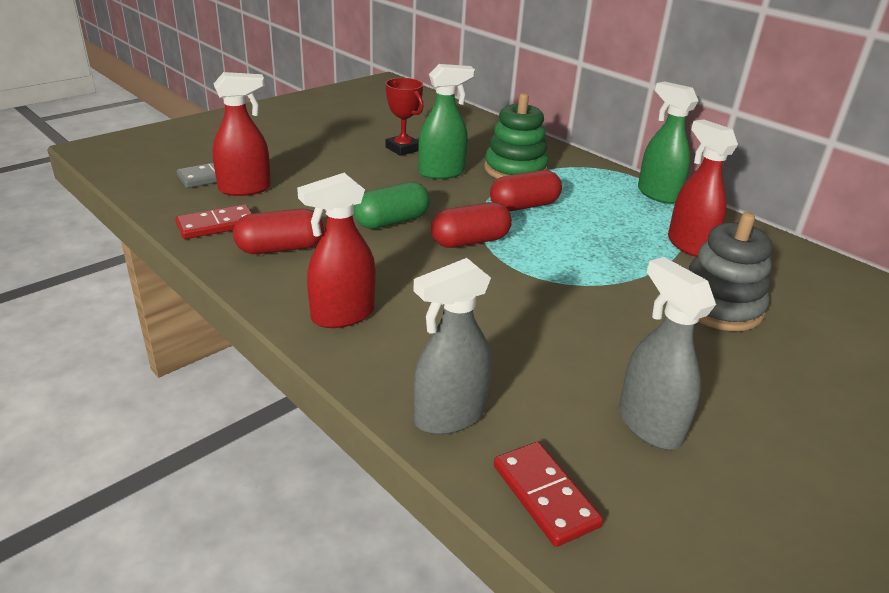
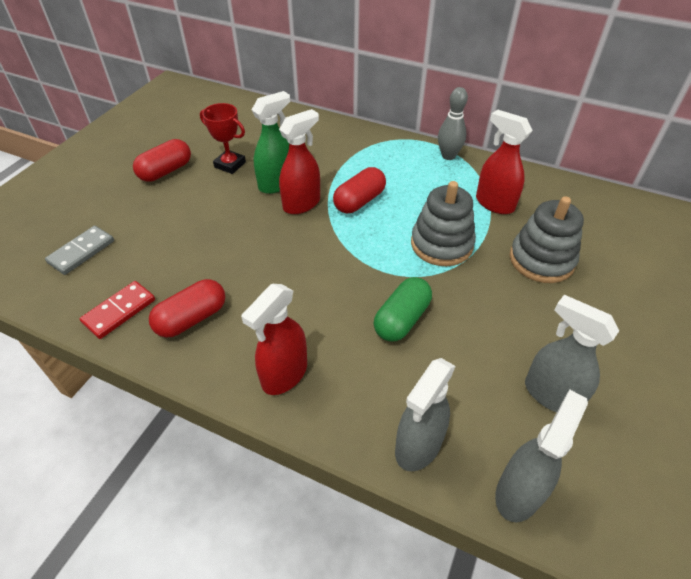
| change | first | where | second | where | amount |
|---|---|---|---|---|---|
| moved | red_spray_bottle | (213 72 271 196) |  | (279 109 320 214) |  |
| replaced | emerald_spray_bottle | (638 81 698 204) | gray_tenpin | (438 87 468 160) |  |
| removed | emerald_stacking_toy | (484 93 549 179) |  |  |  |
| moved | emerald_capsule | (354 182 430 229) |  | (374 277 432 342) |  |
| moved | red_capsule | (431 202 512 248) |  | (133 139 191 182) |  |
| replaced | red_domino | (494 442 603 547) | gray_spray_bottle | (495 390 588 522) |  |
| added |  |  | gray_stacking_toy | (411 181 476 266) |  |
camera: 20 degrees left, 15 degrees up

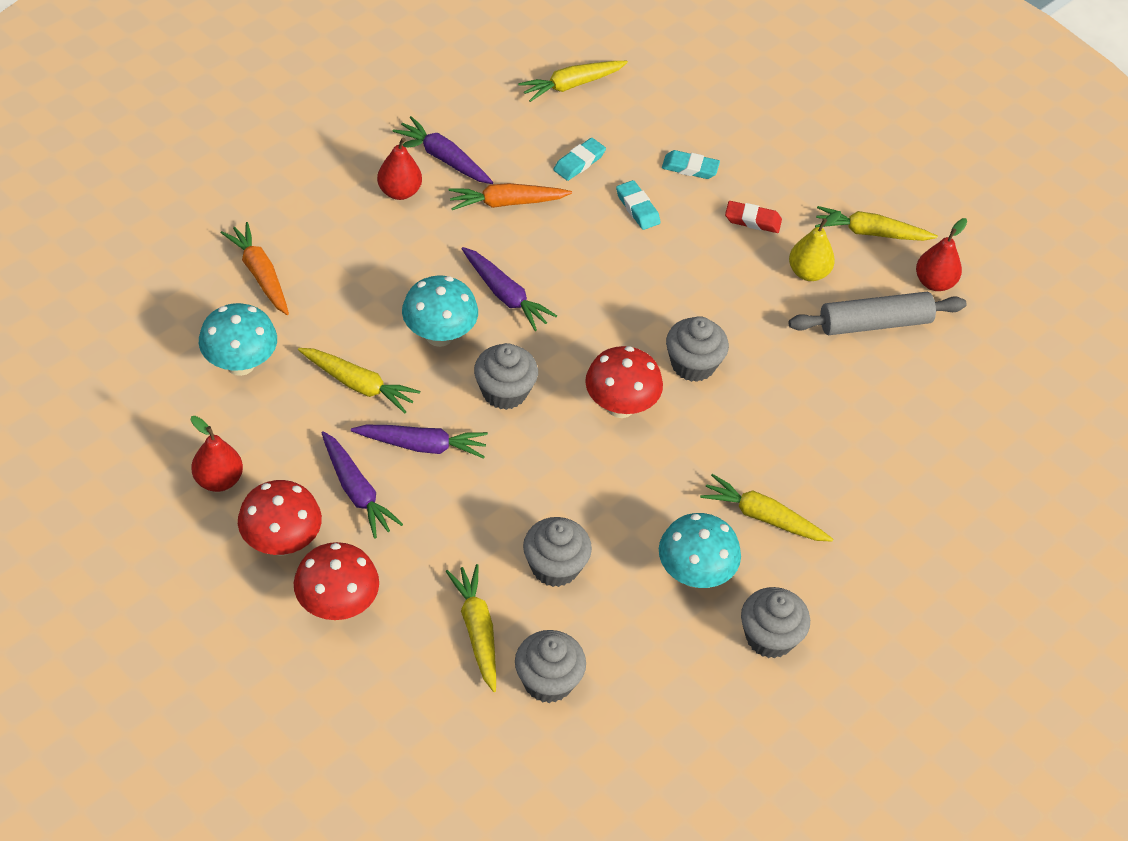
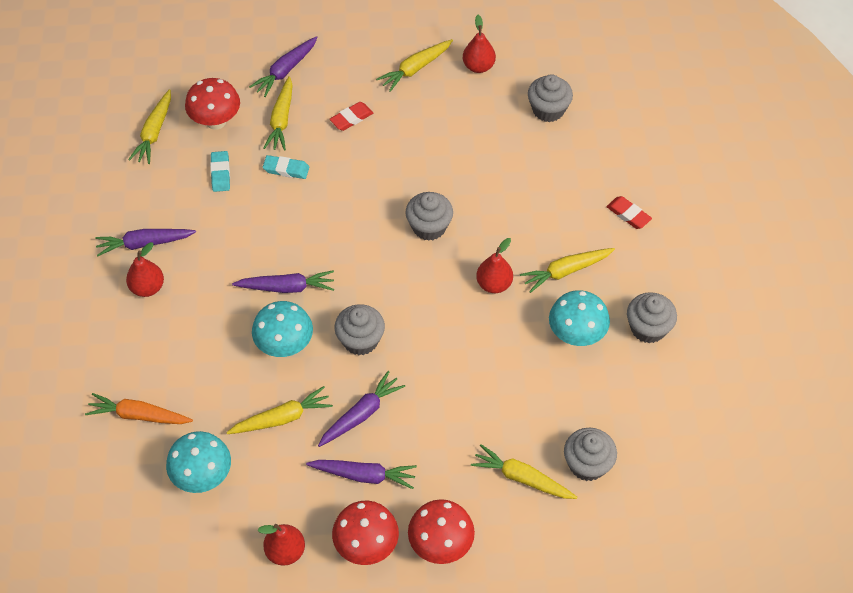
| change | first | where | second | where | amount |
|---|---|---|---|---|---|
| replaced | turquoise_eraser | (662 150 720 179) | bright_yellow_toy_carrot | (263 76 293 151) |  |
| removed | bright_orange_toy_carrot | (448 183 572 210) |  |  |  |
| removed | bright_yellow_toy_pear | (789 211 841 281) |  |  |  |
| removed | gray_rolling_pin | (788 292 967 335) |  |  |  |
| moved | red_fungus | (585 346 663 418) |  | (185 78 240 130) |  |
| moved | gray_muffin | (523 517 592 587) |  | (528 74 573 122) |  |
| added |  |  | purple_toy_carrot | (249 36 317 97) |  |
| added |  |  | red_eraser | (606 196 652 229) |  |
| added |  |  | red_toy_pear | (476 238 513 293) |  |
camera: 45 degrees left, 5 degrees up

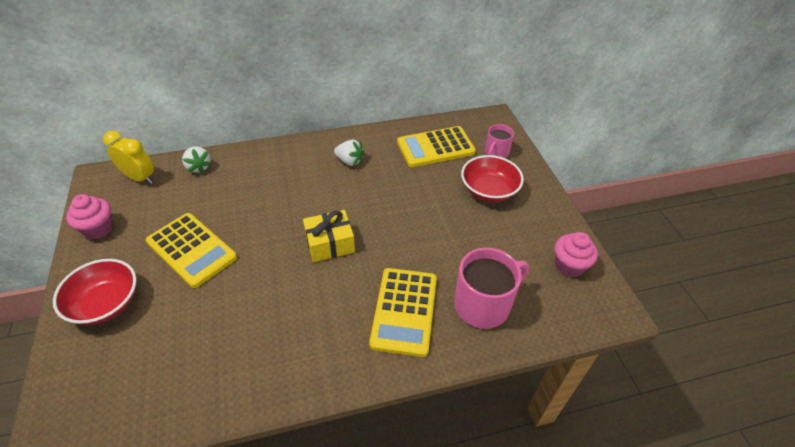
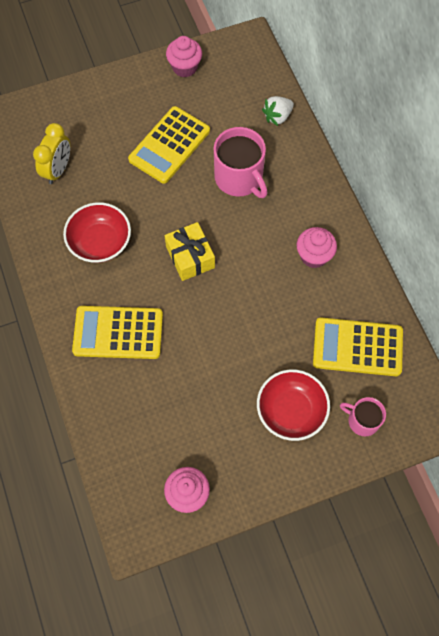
| change | first | where | second | where | amount |
|---|---|---|---|---|---|
| turned | bright_yellow_adding_machine | (397 126 476 167) |  | (313 318 403 376) | 60 degrees counterclockwise |
| moved | bright_yellow_alarm_clock | (103 131 154 184) |  | (33 123 70 184) |  |
| replaced | snow-white_strawberry | (334 139 364 166) | rosy_muffin | (296 227 337 268) |  |
| moved | rosy_tea_mug | (454 247 529 329) |  | (214 127 267 198) |  |
| moved | red_serving_bowl | (53 259 137 325) |  | (63 202 131 263) |  |
camera: 85 degrees right, 20 degrees up

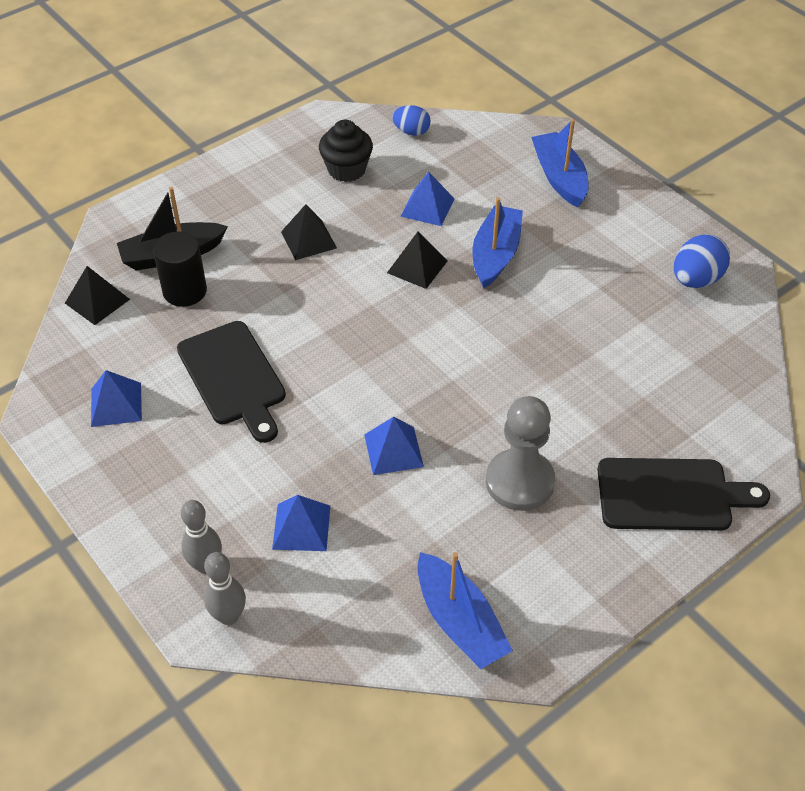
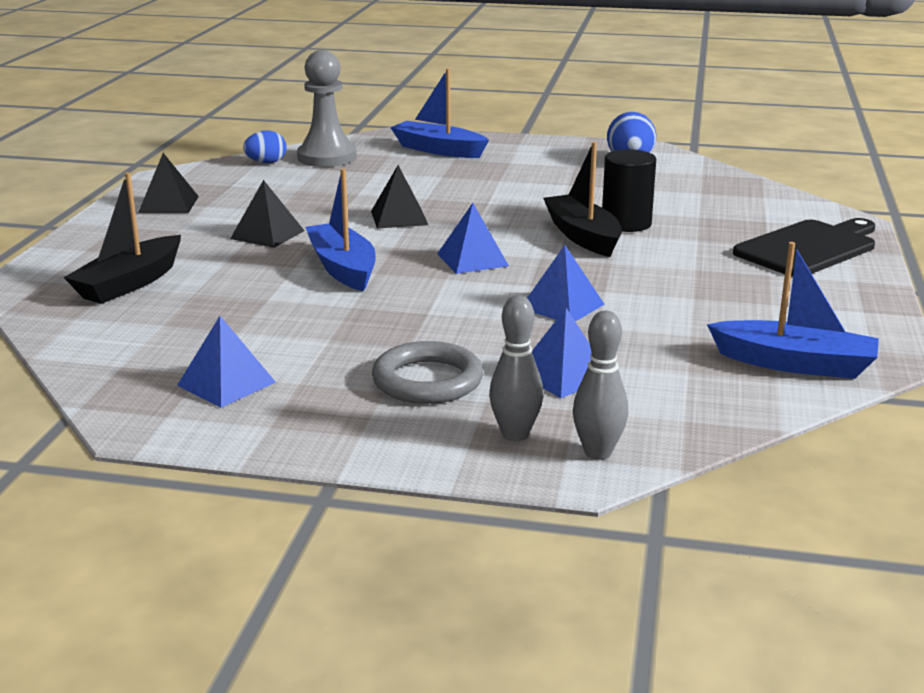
| change | first | where | second | where | amount |
|---|---|---|---|---|---|
| removed | black_muffin | (319 119 373 182) |  |  |  |
| moved | blue_solid_pyramid | (401 171 455 226) |  | (437 203 509 274) |  |
| moved | blue_toy_boat | (472 197 523 288) |  | (305 169 376 291) |  |
| moved | black_cylinder_shape | (153 232 207 307) |  | (602 149 656 232) |  |
| moved | black_solid_pyramid | (65 266 130 325) |  | (138 153 199 213) |  |
| removed | black_chopping_board | (177 321 286 443) |  |  |  |
| moved | gray_chess_pawn | (486 396 555 511) |  | (297 50 357 167) |  |
| added |  |  | black_toy_boat | (543 142 622 257) |  |
| added |  |  | gray_hoop | (372 341 483 404) |  |
camera: 40 degrees left, 25 degrees down

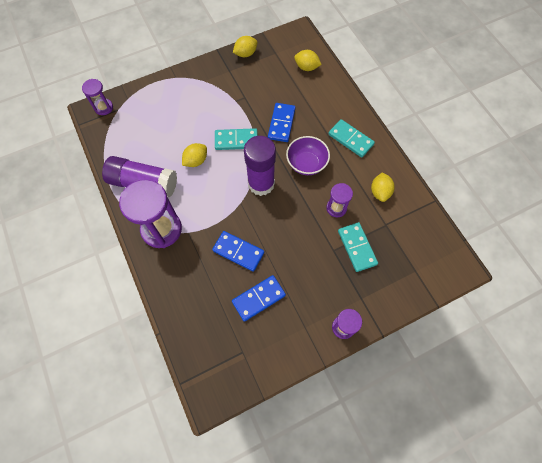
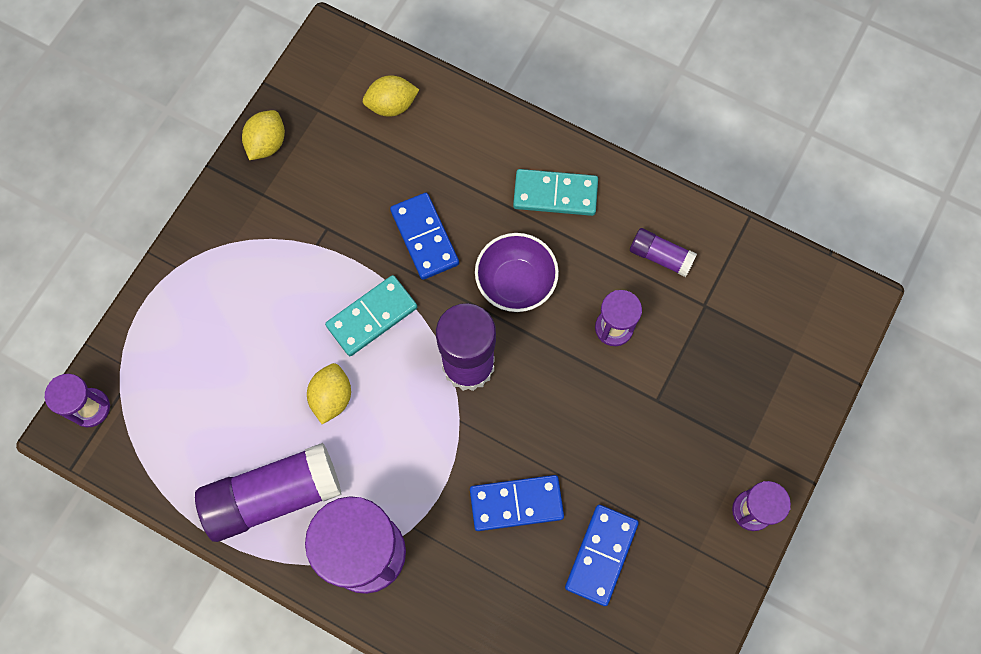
| change | first | where | second | where | amount |
|---|---|---|---|---|---|
| replaced | bright_yellow_citrus_fruit | (371 172 395 202) | purple_stick_of_glue | (630 228 697 277) |  |
| removed | turquoise_domino | (338 222 378 272) |  |  |  |
camera: 35 degrees left, 5 degrees up

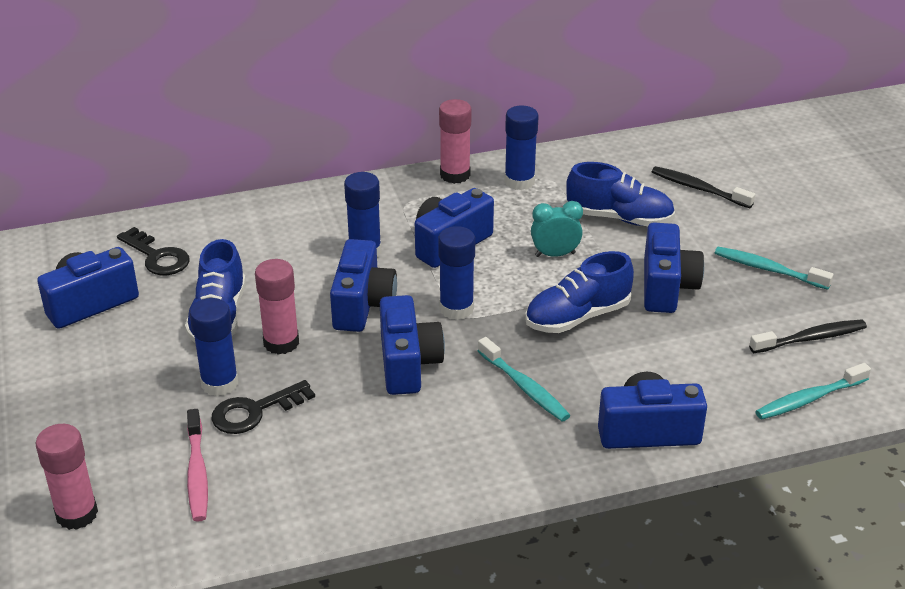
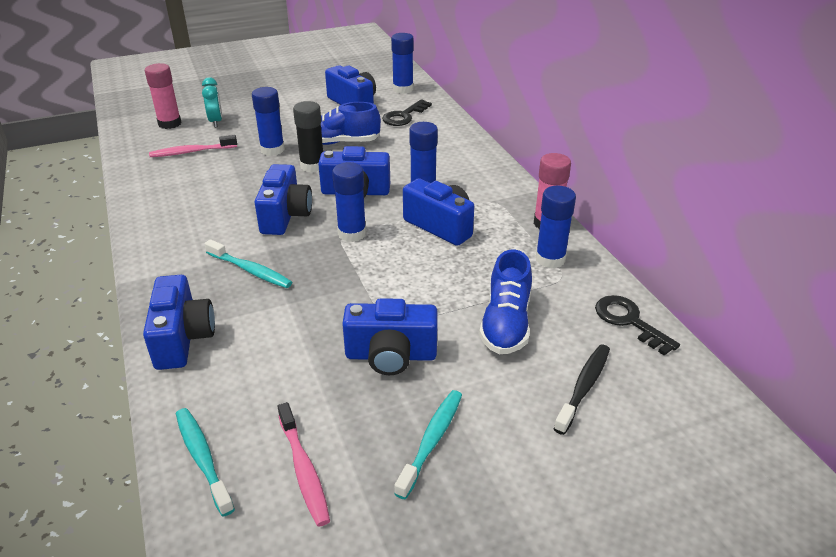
| change | first | where | second | where | amount |
|---|---|---|---|---|---|
| moved | turquoise_alarm_clock | (531 201 583 257) |  | (202 77 222 127) |  |
| removed | blue_lace-up_shoe | (525 251 634 333) |  |  |  |
| recoloured | rosy_stick_of_glue | (255 259 299 355) | black_stick_of_glue | (293 101 323 172) |  |
| turned | blue_photo_camera | (380 295 445 395) |  | (255 164 312 235) | 75 degrees counterclockwise |
| recoloured | black_tooth_brush | (749 320 867 353) | rosy_tooth_brush | (278 402 330 527) |  |
| turned | turquoise_tooth_brush | (478 337 570 421) |  | (205 239 292 288) | 105 degrees counterclockwise |
| moved | black_key | (211 380 315 434) |  | (595 295 680 356) |  |
| added |  |  | blue_stick_of_glue | (391 33 414 94) |  |
camera: 85 degrees right, 0 degrees up

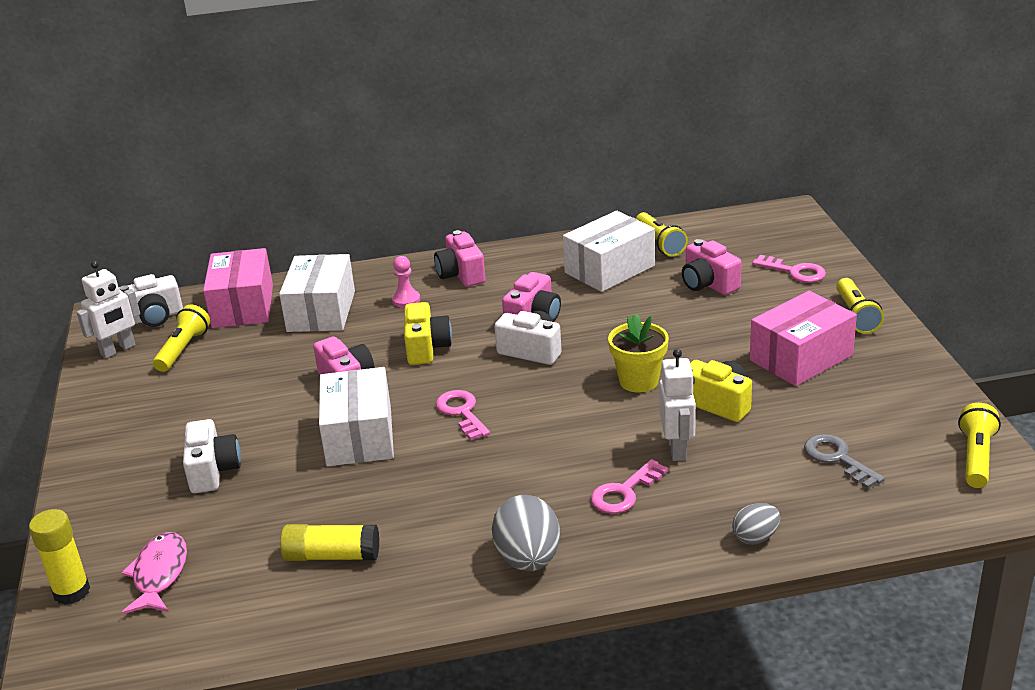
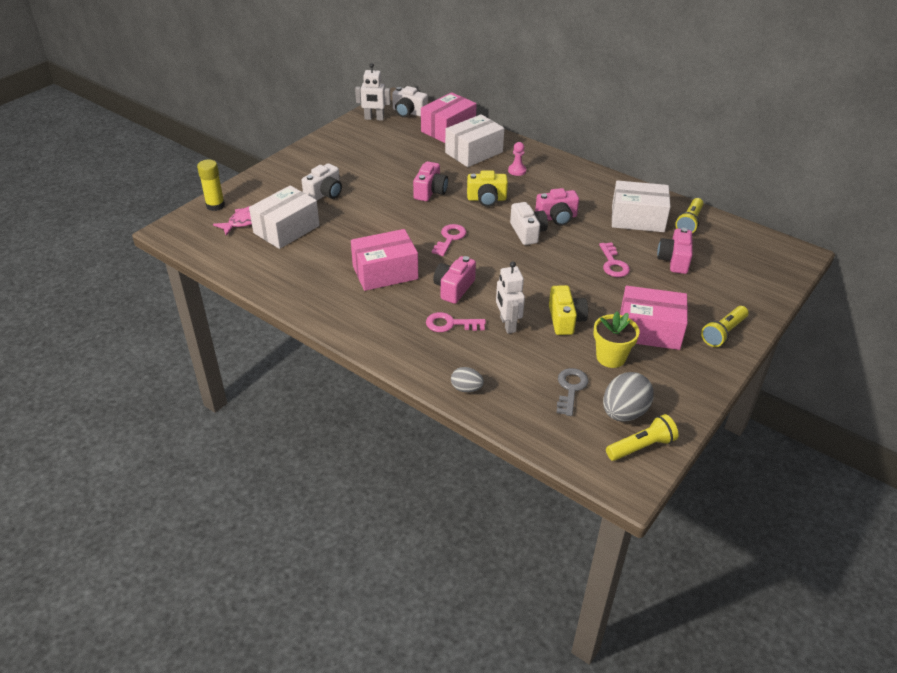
| change | first | where | second | where | amount |
|---|---|---|---|---|---|
| moved | rosy_photo_camera | (434 230 486 287) |  | (433 256 476 304) |  |
| moved | rosy_key | (752 255 826 283) |  | (599 242 630 277) |  |
| turned | bright_yellow_photo_camera | (404 302 452 365) |  | (467 170 508 207) | 45 degrees clockwise |
| removed | bright_yellow_flashlight | (153 305 210 372) |  |  |  |
| moved | bright_yellow_flower_pot | (608 313 669 393) |  | (594 311 640 368) |  |
| turned | snow-white_toy_robot | (659 349 696 461) |  | (496 261 525 334) | 120 degrees clockwise |
| moved | snow-white_package | (319 367 394 466) |  | (249 185 320 249) |  |
| moved | gray_toy_egg | (492 495 560 571) |  | (603 372 654 422) |  |
| removed | bright_yellow_stick_of_glue | (280 524 379 561) |  |  |  |
| added |  |  | rosy_package | (351 229 418 291) |  |
camera: 45 degrees right, 10 degrees up

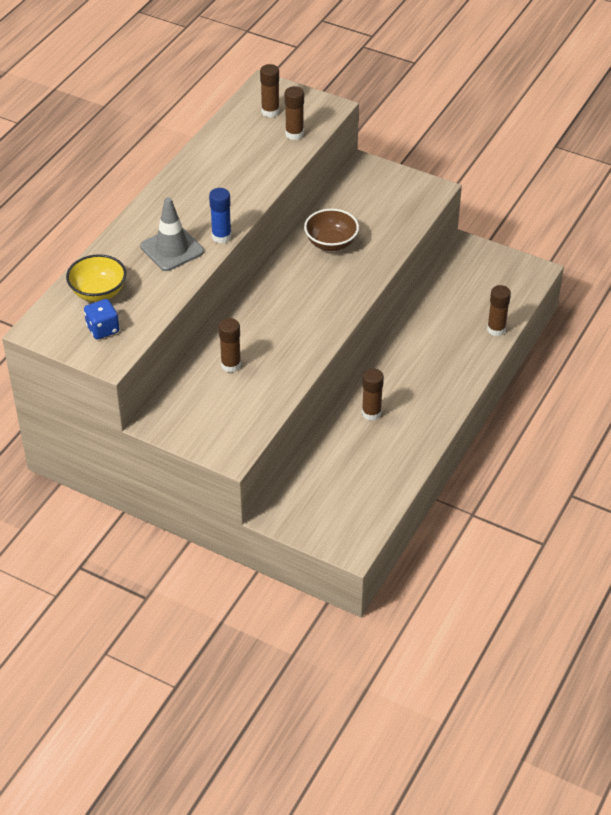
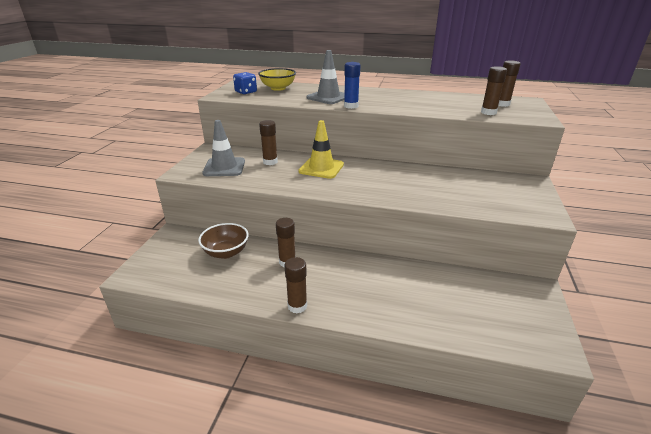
| change | first | where | second | where | amount |
|---|---|---|---|---|---|
| moved | russet_serving_bowl | (304 209 359 251) |  | (198 223 249 259) |  |
| moved | russet_stick_of_glue | (487 285 511 336) |  | (284 257 307 314) |  |
| added |  |  | gray_road_cone | (202 120 245 176) |  |
| added |  |  | bright_yellow_road_cone | (299 120 344 179) |  |
camera: 75 degrees right, 15 degrees down

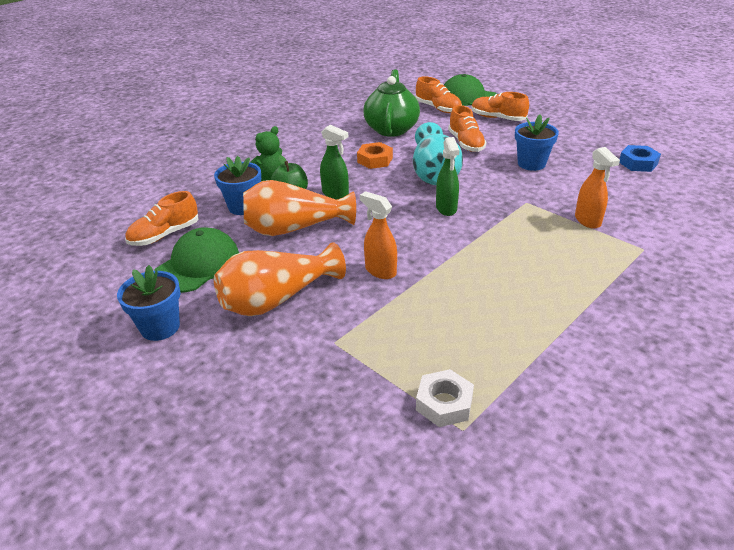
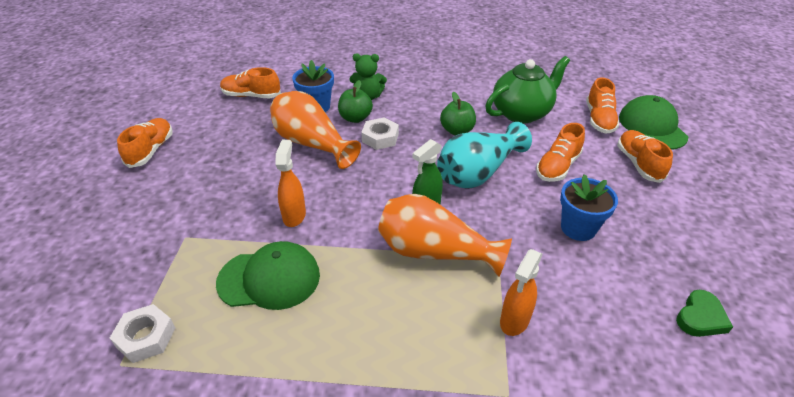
| change | first | where | second | where | amount |
|---|---|---|---|---|---|
| replaced | emerald_spray_bottle | (320 125 349 199) | snow-white_hexagon_nut | (361 118 399 150) |  |
| replaced | bright_orange_hexagon_nut | (357 142 393 169) | emerald_apple_fruit | (440 92 476 135) |  |
| replaced | blue_hexagon_nut | (619 145 661 172) | emerald_heart_shape | (676 290 733 337) |  |
| moved | emerald_baseball_cap | (154 227 239 293) |  | (216 241 320 310) |  |
| moved | bright_orange_vase | (214 242 346 316) |  | (378 194 512 277) |  |
| replaced | blue_flower_pot | (117 265 181 341) | bright_orange_lace-up_shoe | (117 118 173 168) |  |
camera: 50 degrees right, 5 degrees up

